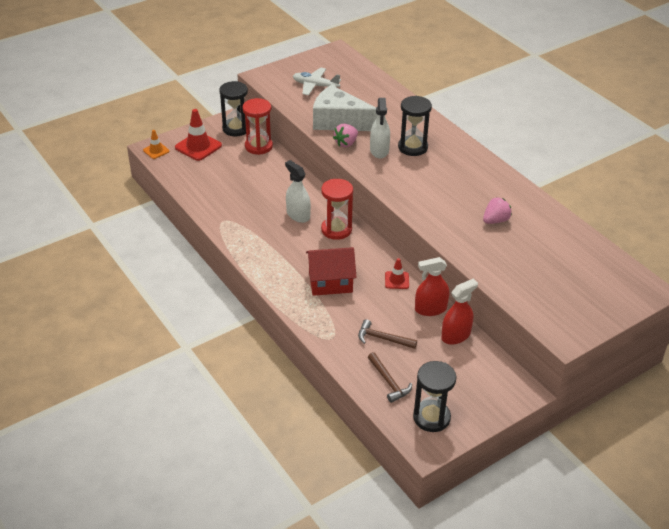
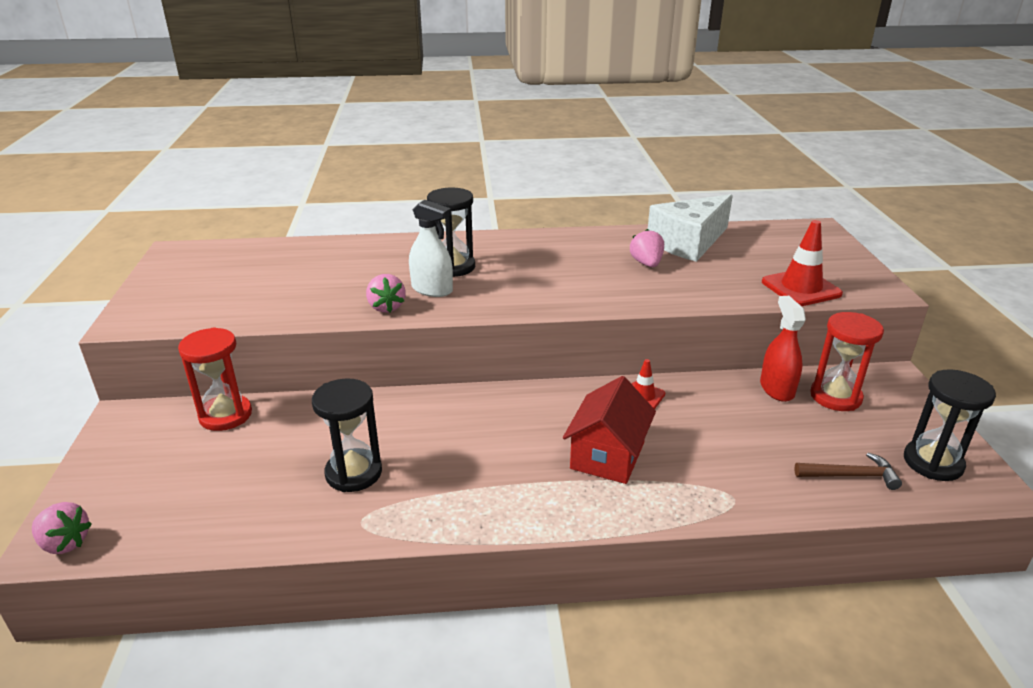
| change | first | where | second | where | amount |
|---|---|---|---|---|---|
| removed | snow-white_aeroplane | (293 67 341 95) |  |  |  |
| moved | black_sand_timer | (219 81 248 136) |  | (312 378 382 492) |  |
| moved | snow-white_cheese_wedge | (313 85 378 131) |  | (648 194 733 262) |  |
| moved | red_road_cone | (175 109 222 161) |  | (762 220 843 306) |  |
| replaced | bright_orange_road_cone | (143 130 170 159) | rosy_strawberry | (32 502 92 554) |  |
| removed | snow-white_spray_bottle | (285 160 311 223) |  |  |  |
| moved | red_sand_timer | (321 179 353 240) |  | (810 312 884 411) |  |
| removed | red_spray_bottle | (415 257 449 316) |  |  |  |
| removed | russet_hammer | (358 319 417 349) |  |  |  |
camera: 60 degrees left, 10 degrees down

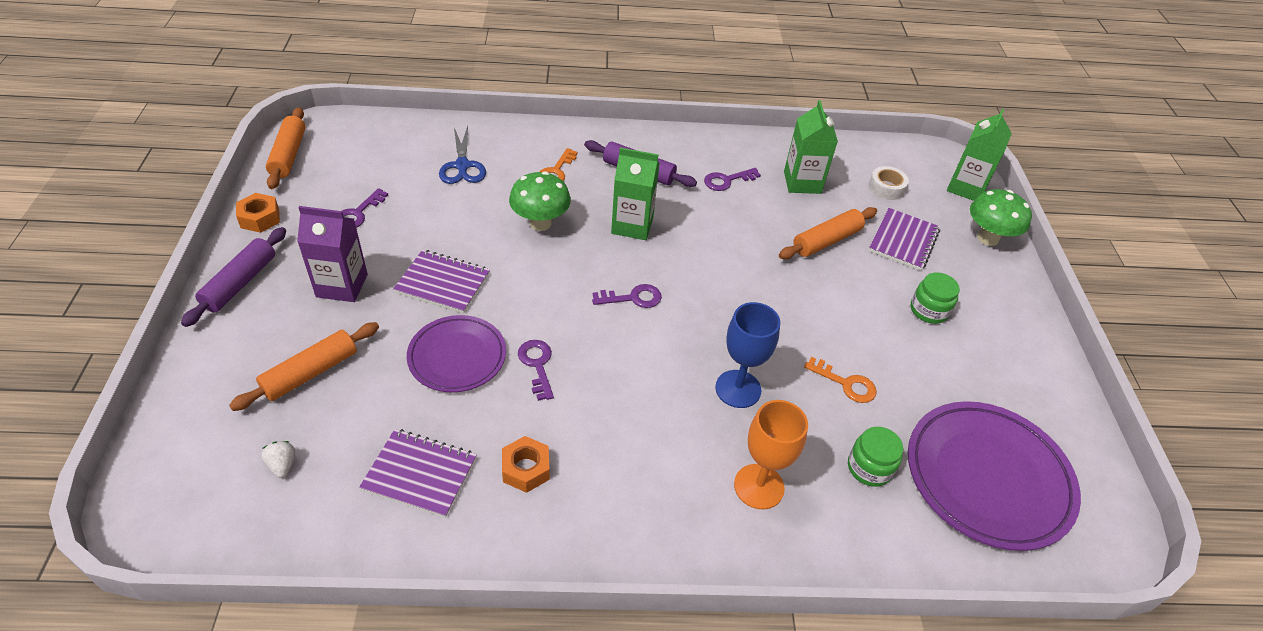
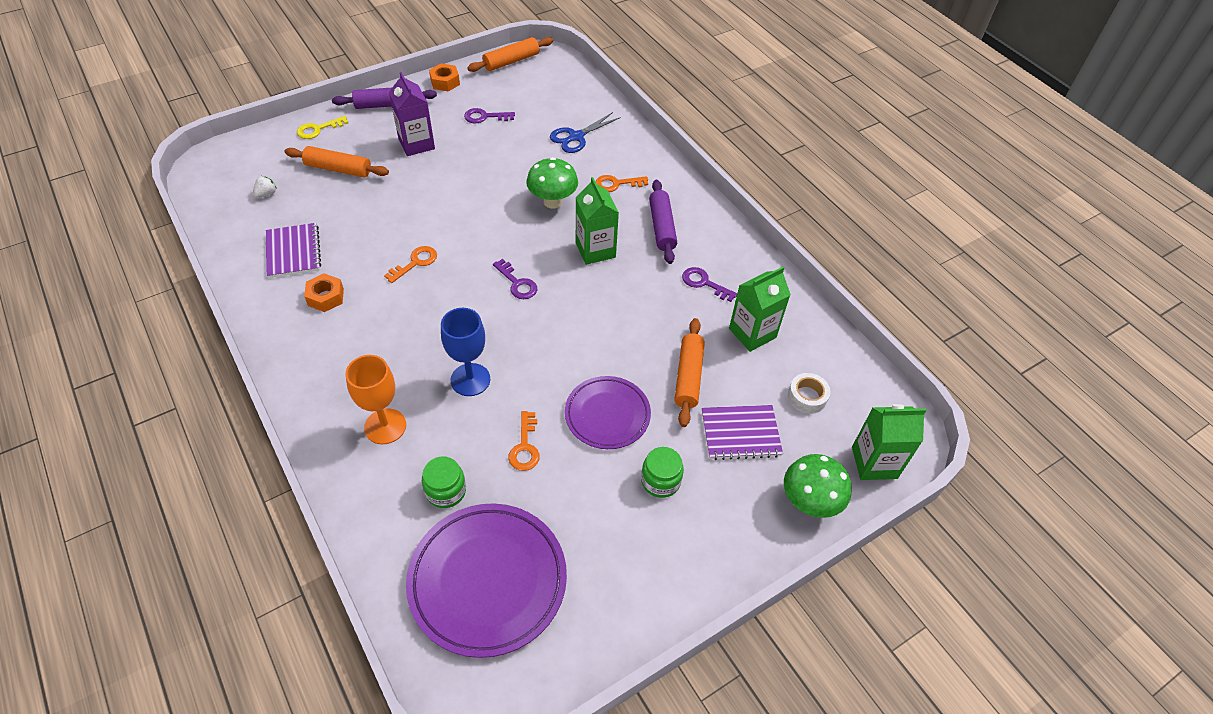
| change | first | where | second | where | amount |
|---|---|---|---|---|---|
| turned | bright_orange_rolling_pin | (779 207 877 259) |  | (675 318 705 427) | 75 degrees clockwise |
| removed | purple_notepad | (393 250 490 313) |  |  |  |
| moved | purple_flat_dish | (407 315 506 392) |  | (565 376 651 449) |  |
| recoloured | purple_key | (518 340 554 401) | bright_orange_key | (384 246 437 283) |  |
| added |  |  | bright_yellow_key | (297 116 348 139) |  |
camera: 60 degrees right, 5 degrees up

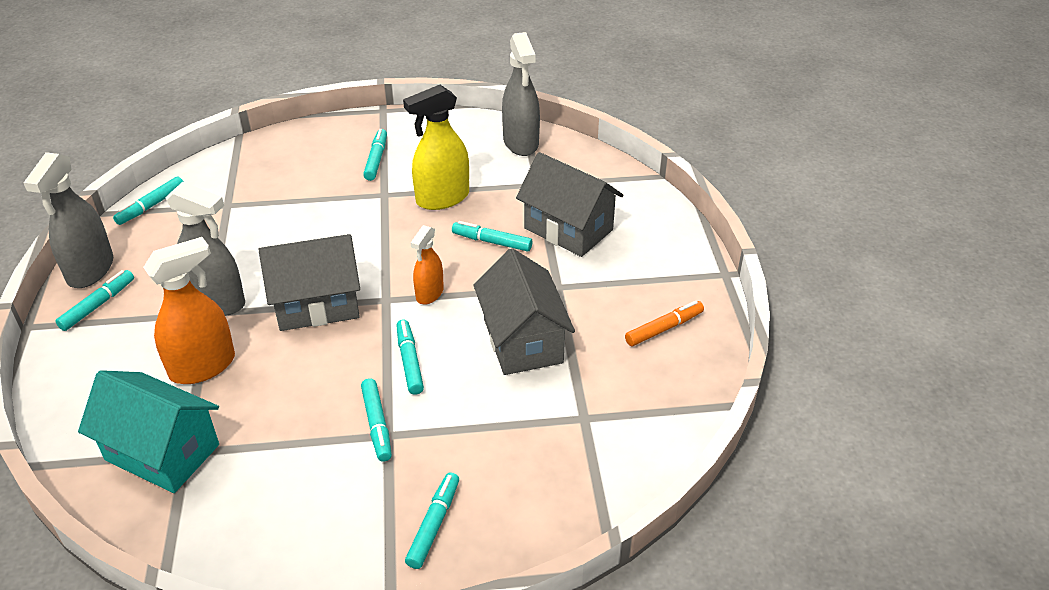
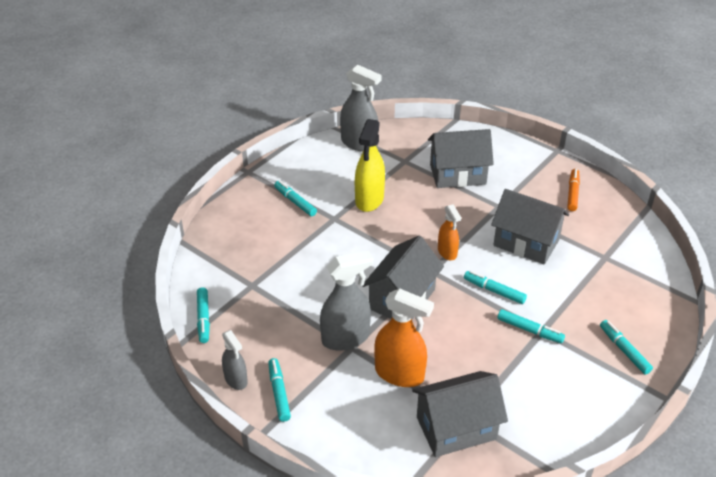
| change | first | where | second | where | amount |
|---|---|---|---|---|---|
| resized | gray_spray_bottle | (23 152 113 288) |  | (222 330 248 390) | x0.60 |
| removed | turquoise_marker_pen | (452 221 532 252) |  |  |  |
| turned | bright_orange_spray_bottle | (143 237 235 384) |  | (374 288 434 387) | 105 degrees clockwise |
| recoloured | turquoise_toy_house | (78 370 219 493) | gray_toy_house | (412 371 508 457) |  |
camera: 45 degrees left, 0 degrees up

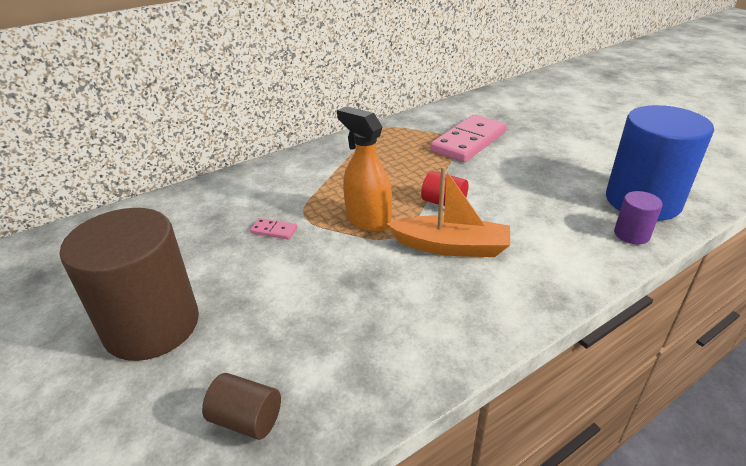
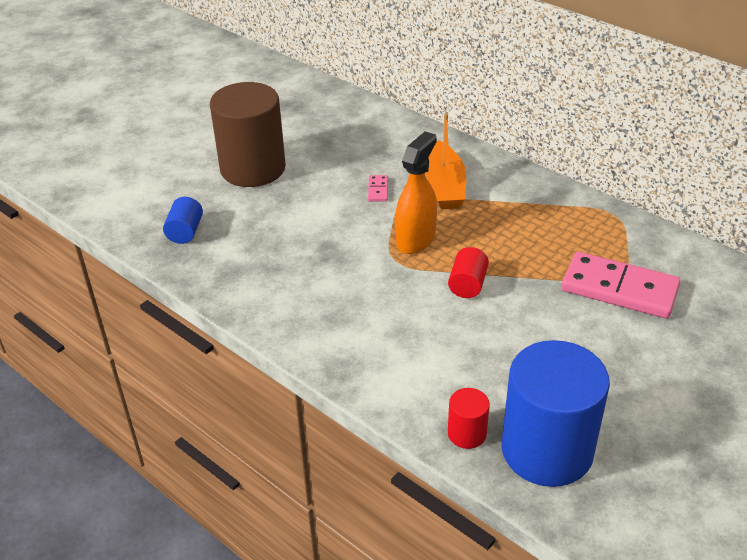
| change | first | where | second | where | amount |
|---|---|---|---|---|---|
| moved | bright_orange_toy_boat | (386 166 510 257) |  | (425 113 466 209) |  |
| recoloured | purple_cylinder_shape | (614 191 663 244) | red_cylinder_shape | (448 388 490 449) |  |
| recoloured | russet_cylinder_shape | (202 373 281 440) | blue_cylinder_shape | (163 197 203 244) |  |
camera: 75 degrees right, 5 degrees up

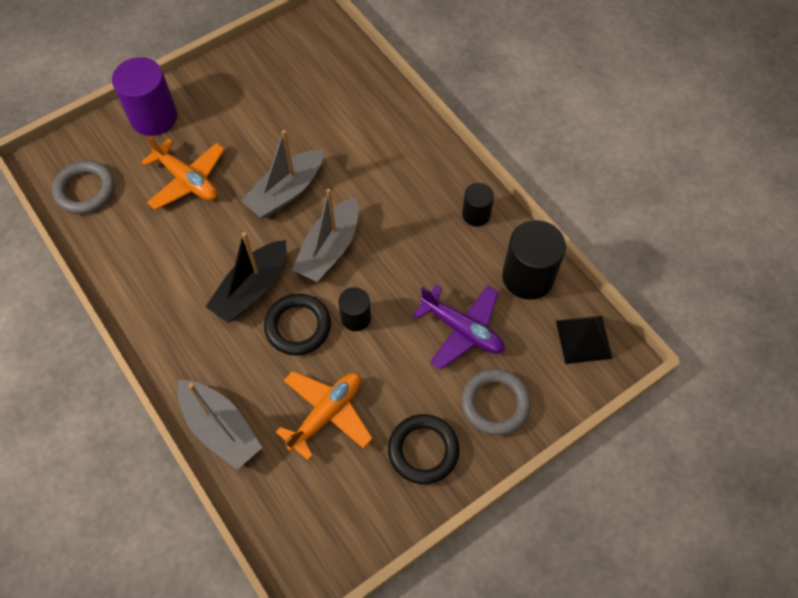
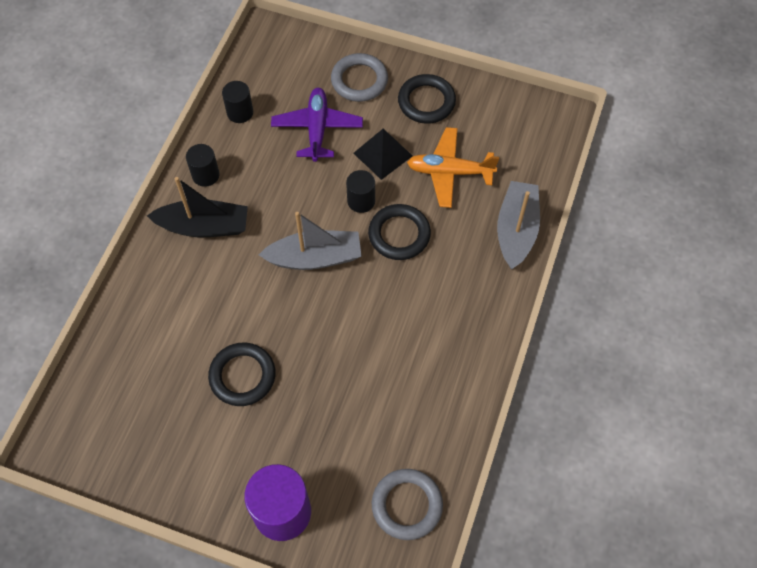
| change | first | where | second | where | amount |
|---|---|---|---|---|---|
| removed | gray_toy_boat | (241 130 324 218) |  |  |  |
| removed | bright_orange_aeroplane | (141 135 225 210) |  |  |  |
| resized | black_cylinder_shape | (502 220 566 300) |  | (222 81 253 123) | x0.56 |
| moved | black_toy_boat | (205 232 286 323) |  | (147 177 248 237) |  |
| moved | black_solid_pyramid | (556 316 613 364) |  | (353 129 412 180) |  |
| added |  |  | black_hoop | (208 342 276 406) |  |
camera: 125 degrees left, 0 degrees up

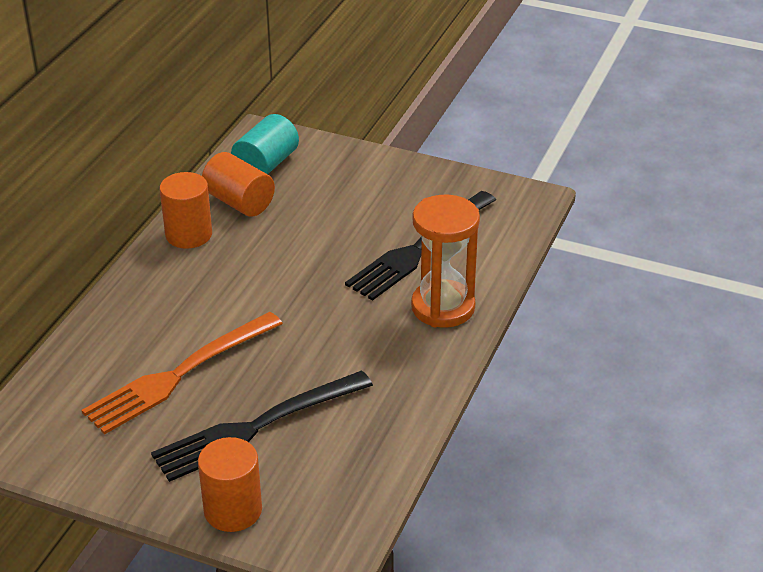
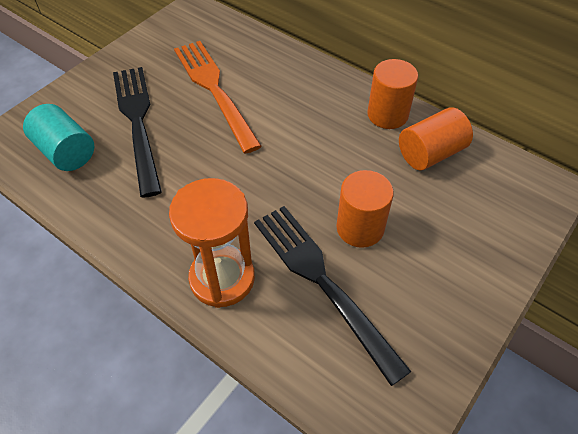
| change | first | where | second | where | amount |
|---|---|---|---|---|---|
| moved | turquoise_cylinder_shape | (231 114 299 174) |  | (23 104 94 171) |  |
| moved | bright_orange_cylinder_shape | (198 437 262 532) |  | (336 170 394 248) |  |
camera: 105 degrees right, 15 degrees up

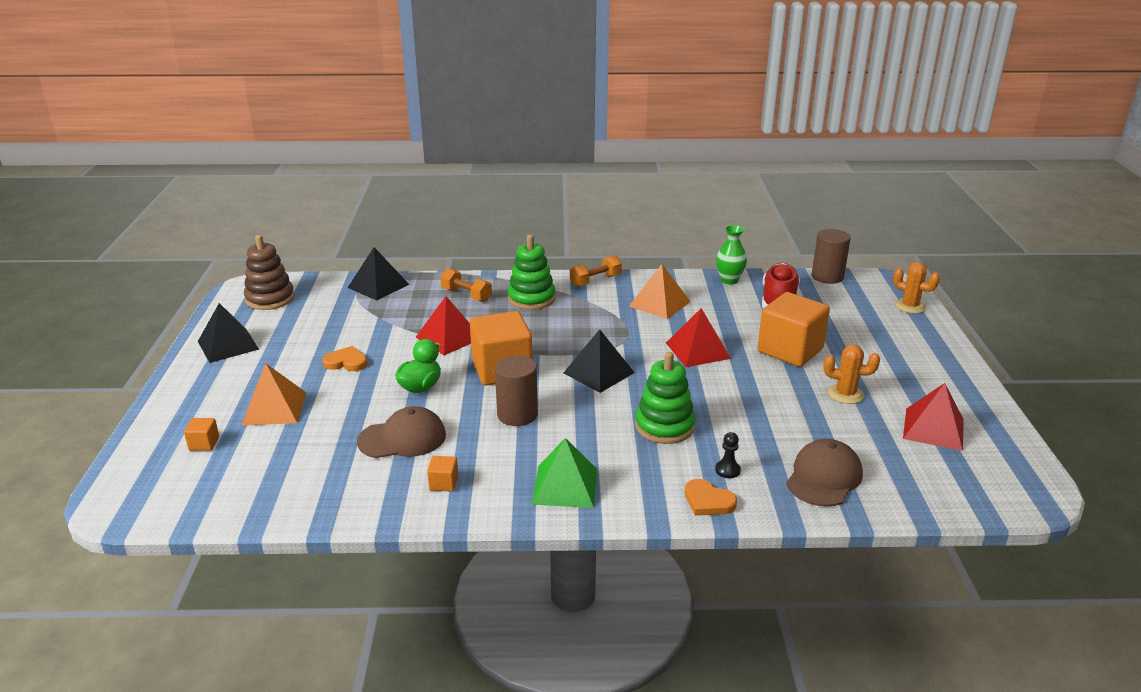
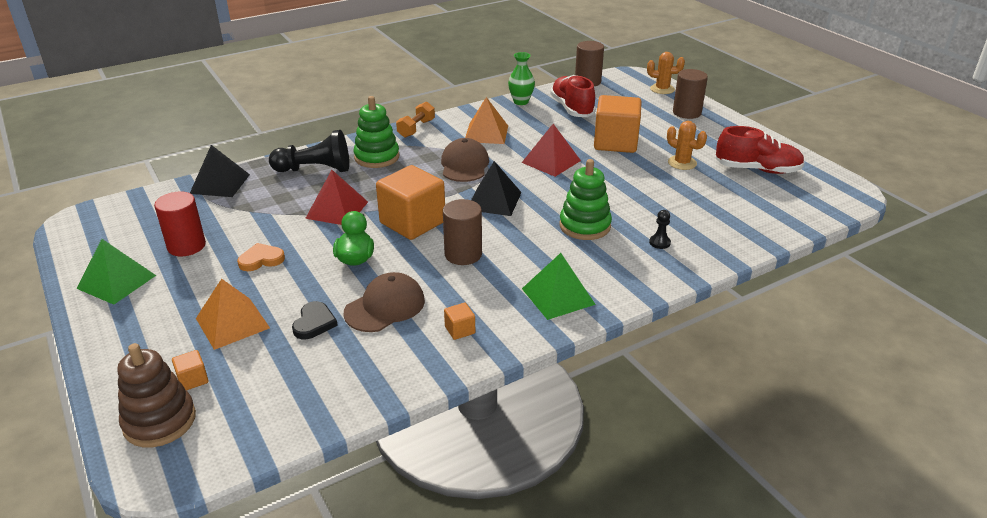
| change | first | where | second | where | amount |
|---|---|---|---|---|---|
| moved | russet_stacking_toy | (244 235 294 310) |  | (117 343 196 448) |  |
| replaced | bright_orange_hand_weight | (440 268 492 302) | black_chess_pawn | (269 130 349 172) |  |
| recoloured | black_solid_pyramid | (198 303 259 363) | emerald_solid_pyramid | (77 239 156 305) |  |
| turned | bright_orange_cactus | (824 345 880 404) |  | (667 121 707 170) | 60 degrees clockwise |
| replaced | red_solid_pyramid | (903 383 964 451) | red_lace-up_shoe | (716 126 805 174) |  |
| moved | russet_baseball_cap | (786 439 863 507) |  | (441 138 489 182) |  |
| removed | bright_orange_heart_shape | (685 479 737 516) |  |  |  |
| added |  |  | russet_cylinder_shape | (673 69 708 119) |  |
| added |  |  | red_cylinder_shape | (154 191 206 256) |  |
| added |  |  | black_heart_shape | (292 301 338 339) |  |
camera: 30 degrees left, 5 degrees up

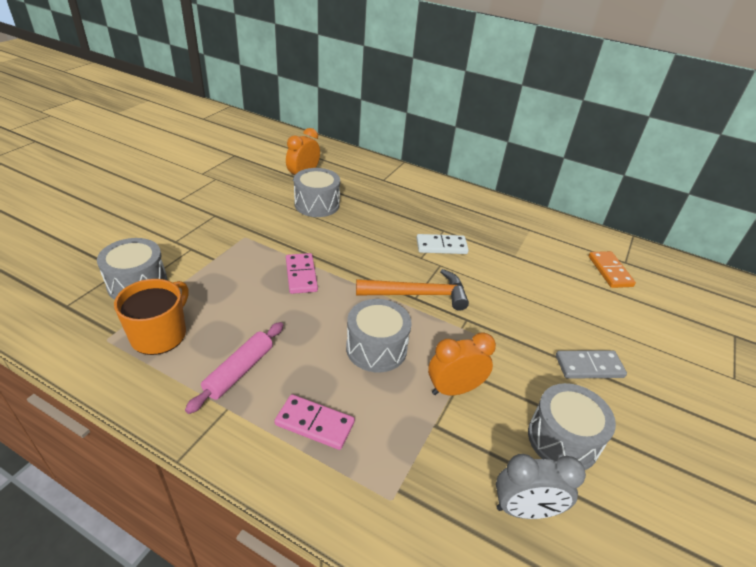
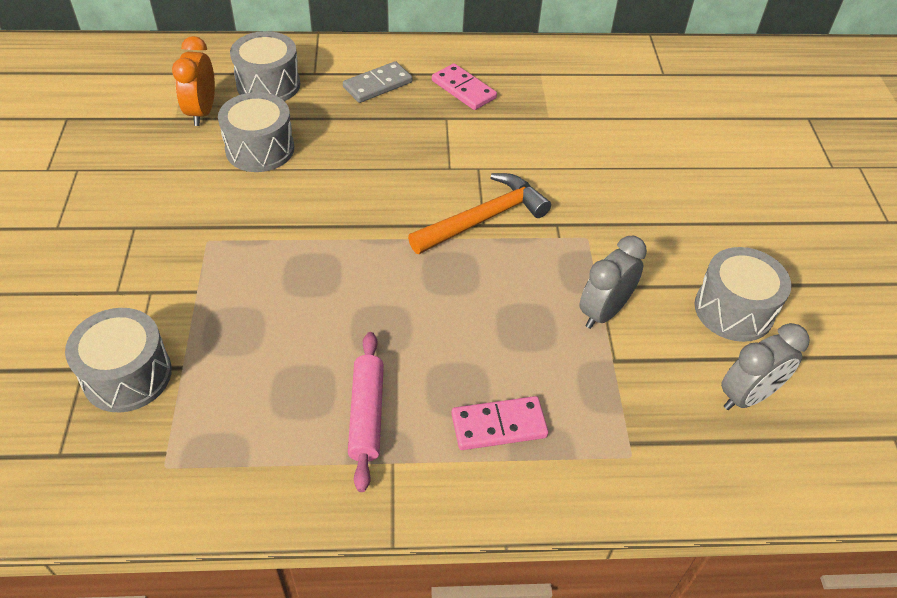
| change | first | where | second | where | amount |
|---|---|---|---|---|---|
| removed | snow-white_domino | (417 234 469 254) |  |  |  |
| removed | bright_orange_domino | (589 251 636 288) |  |  |  |
| moved | rosy_domino | (286 253 318 294) |  | (432 64 497 110) |  |
| removed | bright_orange_tea_mug | (114 279 189 355) |  |  |  |
| moved | gray_toy_drum | (346 299 412 372) |  | (230 31 300 101) |  |
| recoloured | bright_orange_alarm_clock | (428 332 496 395) | gray_alarm_clock | (579 236 647 329) |  |
| moved | gray_domino | (556 350 627 379) |  | (343 61 412 103) |  |
camera: 30 degrees left, 10 degrees up

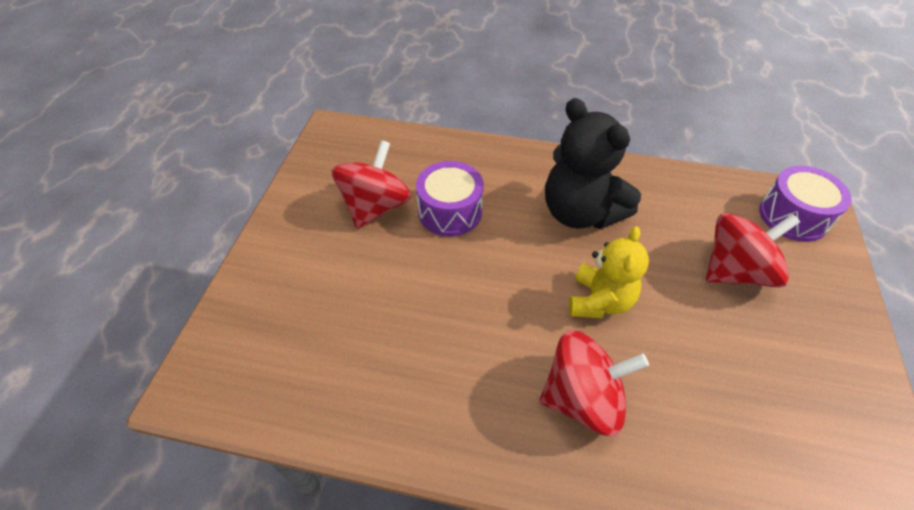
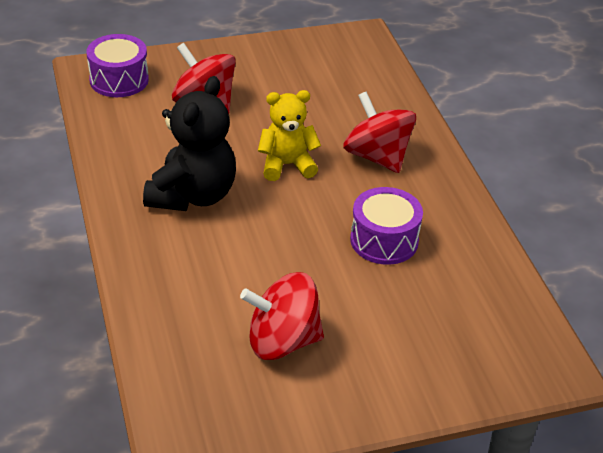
| change | first | where | second | where | amount |
|---|---|---|---|---|---|
| moved | purple_toy_drum | (416 161 484 237) |  | (350 187 423 265) |  |
camera: 120 degrees left, 10 degrees down

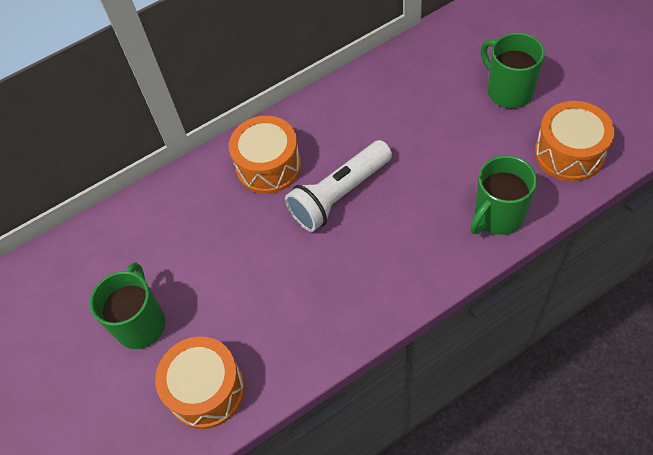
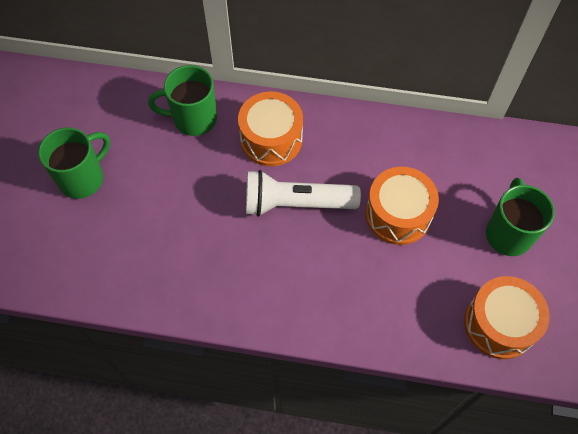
| change | first | where | second | where | amount |
|---|---|---|---|---|---|
| moved | emerald_tea_mug | (470 155 537 235) |  | (148 65 217 136) |  |
| moved | bright_orange_toy_drum | (155 336 245 429) |  | (366 167 439 245) |  |
camera: 35 degrees right, 5 degrees up

